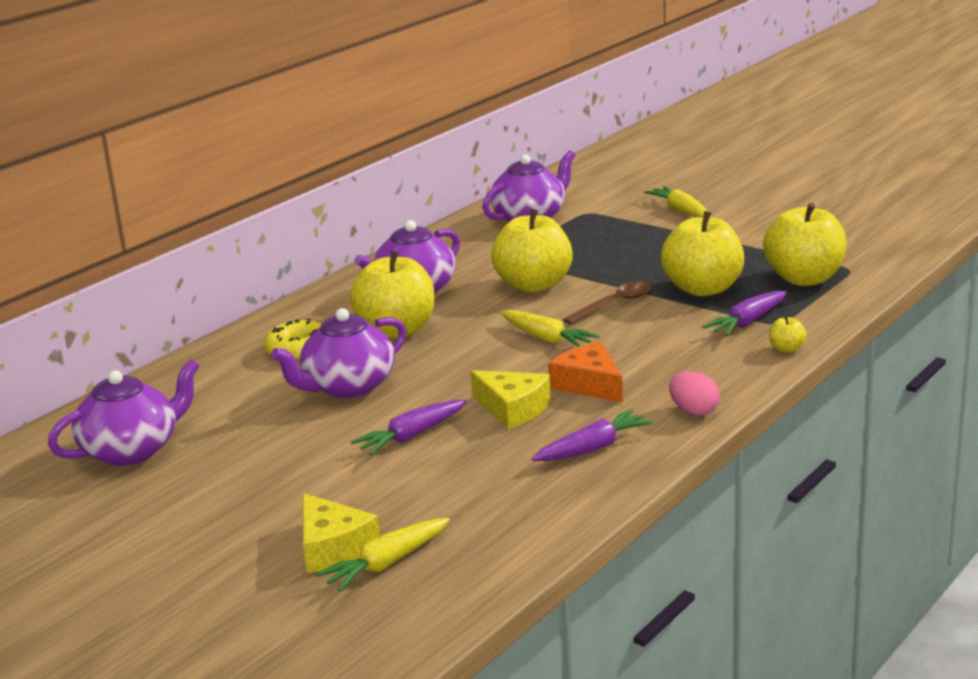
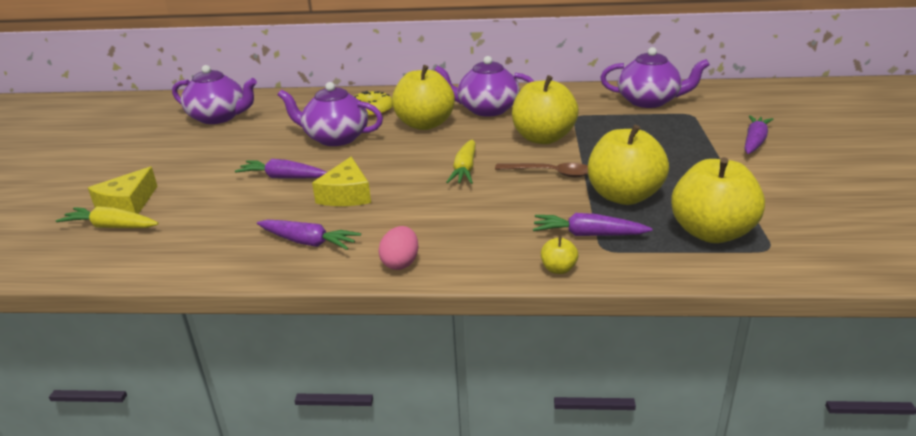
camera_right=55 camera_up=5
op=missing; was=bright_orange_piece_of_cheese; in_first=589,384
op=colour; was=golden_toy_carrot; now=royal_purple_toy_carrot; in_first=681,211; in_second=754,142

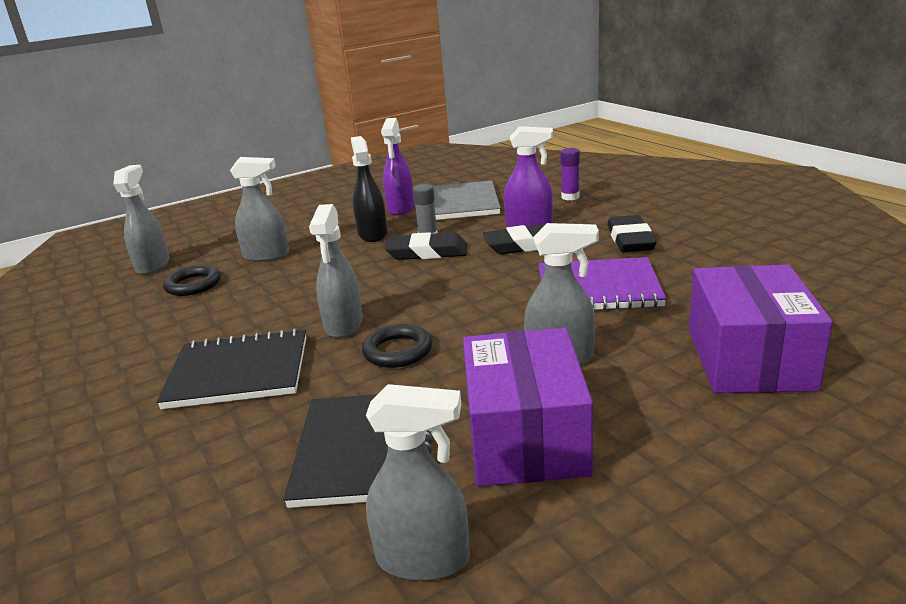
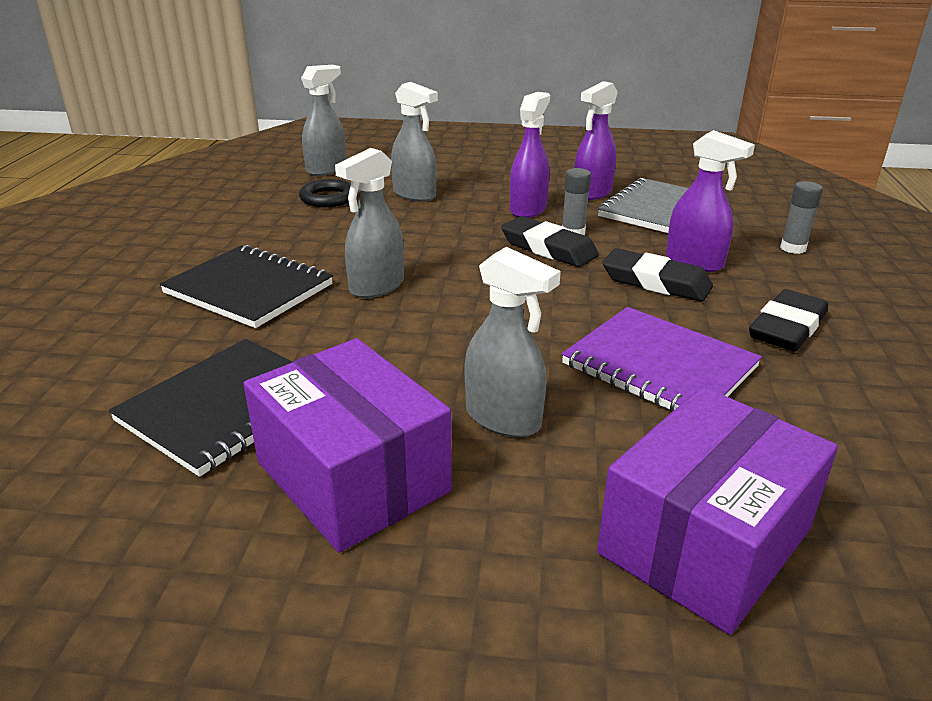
camera_right=35 camera_up=5
op=missing; was=jet-black_torus; in_first=398,351
op=missing; was=gray_spray_bottle; in_first=424,559
op=colour; was=jet-black_spray_bottle; now=royal_purple_spray_bottle; in_first=372,234; in_second=528,209
op=colour; was=royal_purple_glue_stick; now=gray_glue_stick; in_first=570,197; in_second=793,248
op=spun; was=royal_purple_parcel; in_first=525,437; in_second=352,476; clockwise=-75

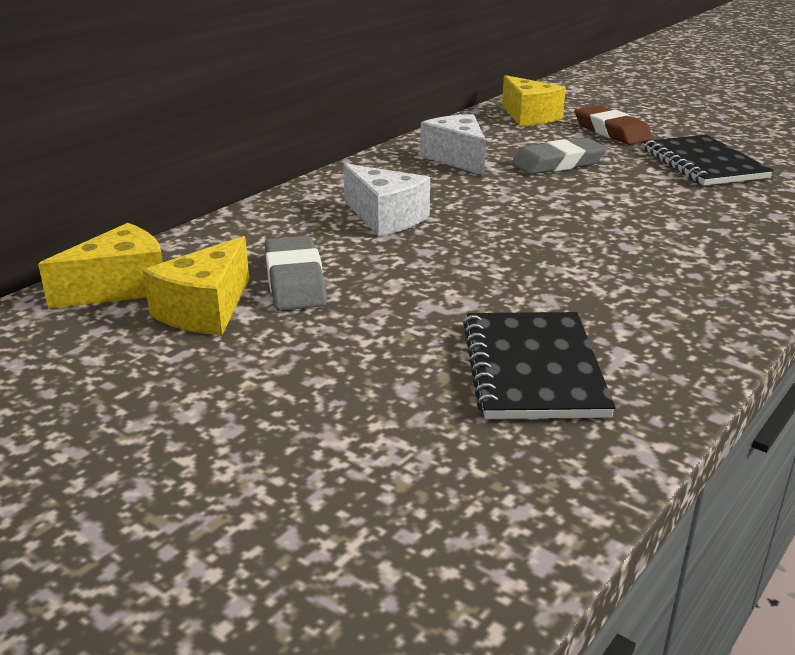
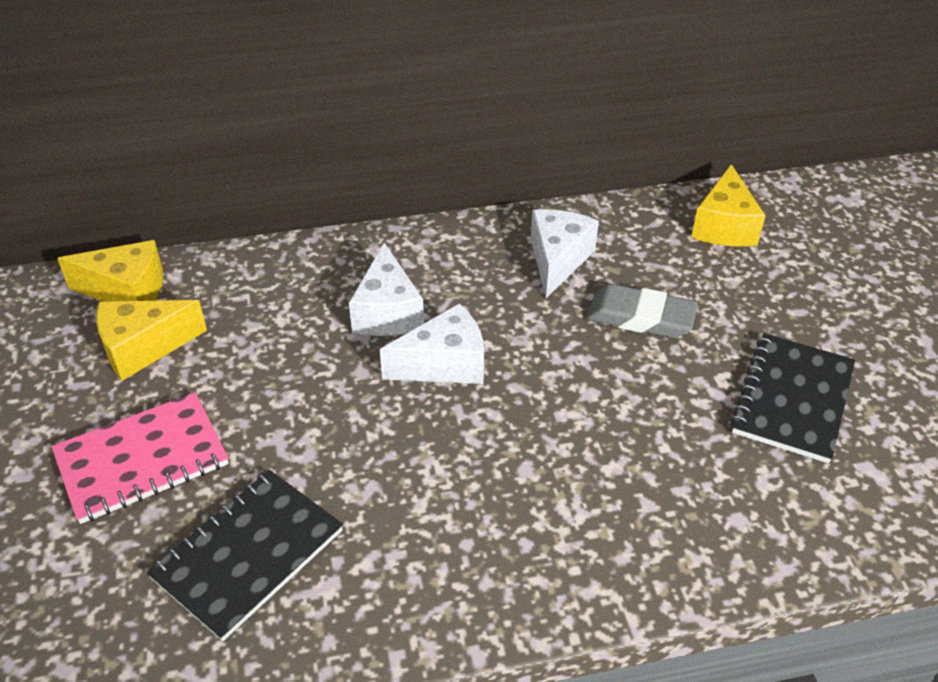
camera_right=40 camera_up=15
op=missing; was=gray_eraser; in_first=295,281
op=missing; was=dark_brown_eraser; in_first=611,131
op=appeared; now=rosy_exercise_book; in_second=142,459
op=appeared; now=pure_white_piece_of_cheese; in_second=444,364

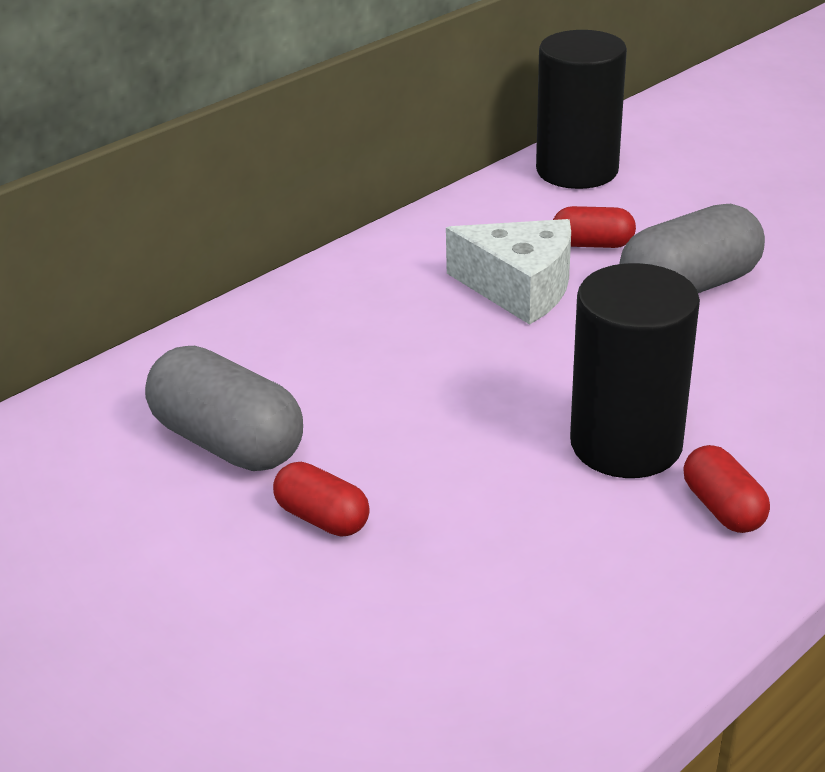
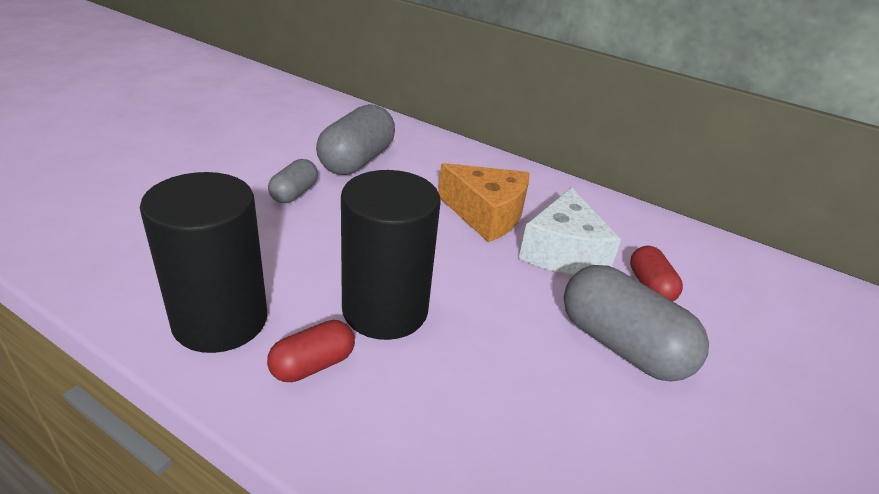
camera_right=70 camera_up=0
op=appeared; now=bright_orange_piece_of_cheese; in_second=486,214
op=relocated; was=jet-black_solid_cylinder; in_first=577,170; in_second=220,320
op=colour; was=scarlet_pill_shape; now=gray_pill_shape; in_first=322,518; in_second=294,193

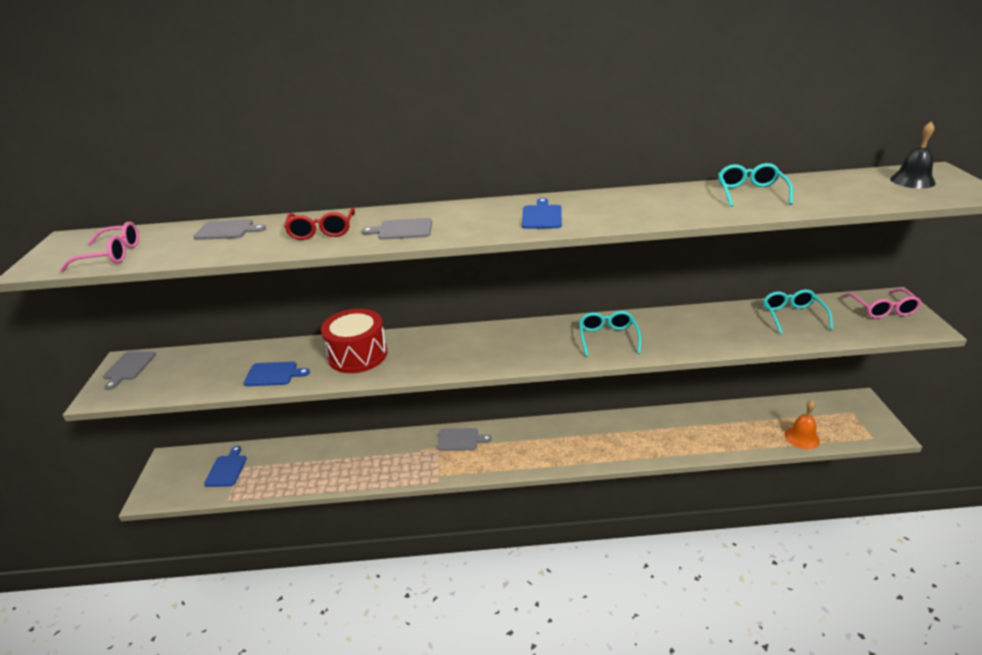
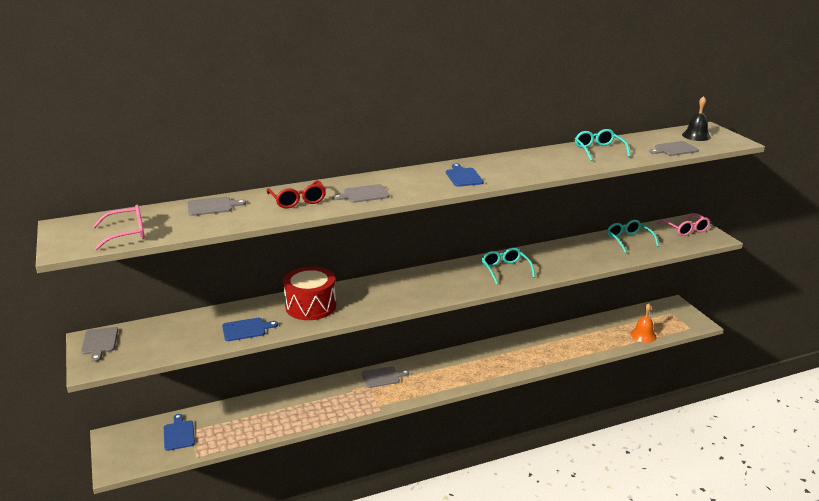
camera_right=-20 camera_up=-5
op=appeared; now=gray_cutting_board; in_second=674,149

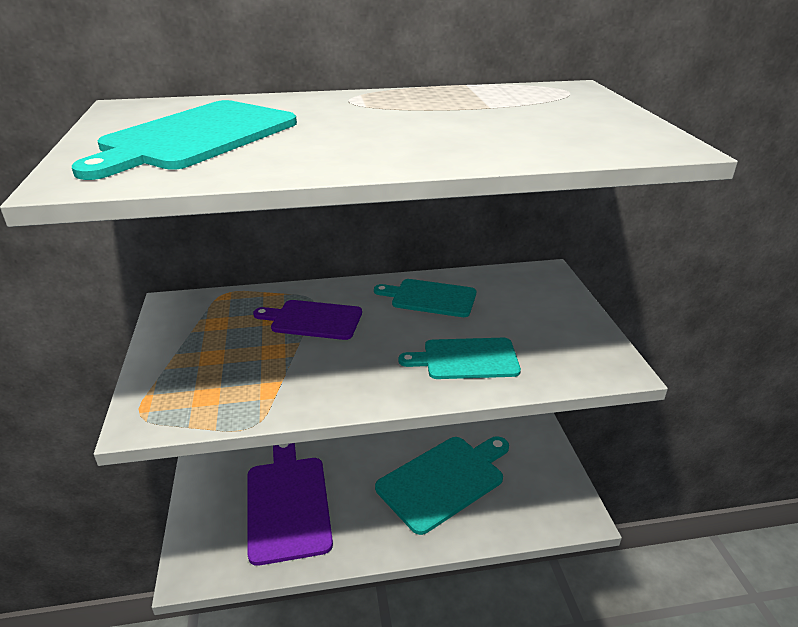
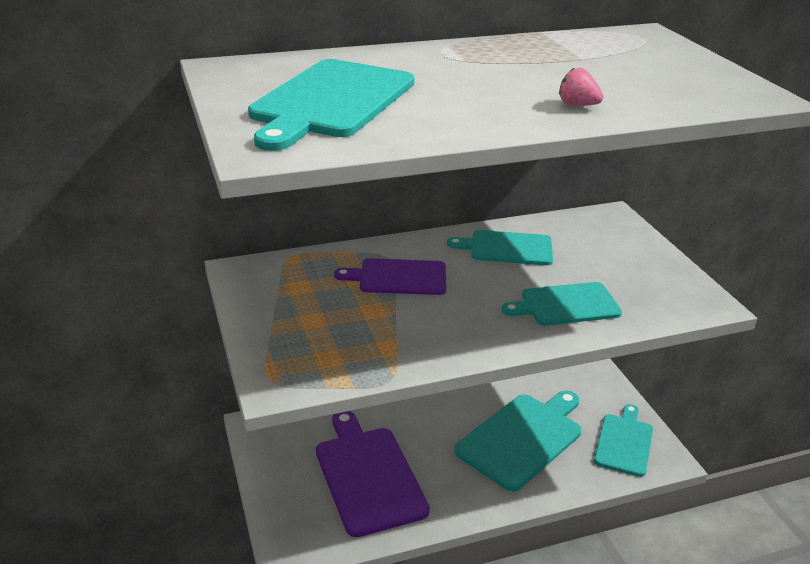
camera_right=-10 camera_up=0
op=appeared; now=rosy_toy_strawberry; in_second=577,105
op=appeared; now=aqua_cutting_board; in_second=624,442

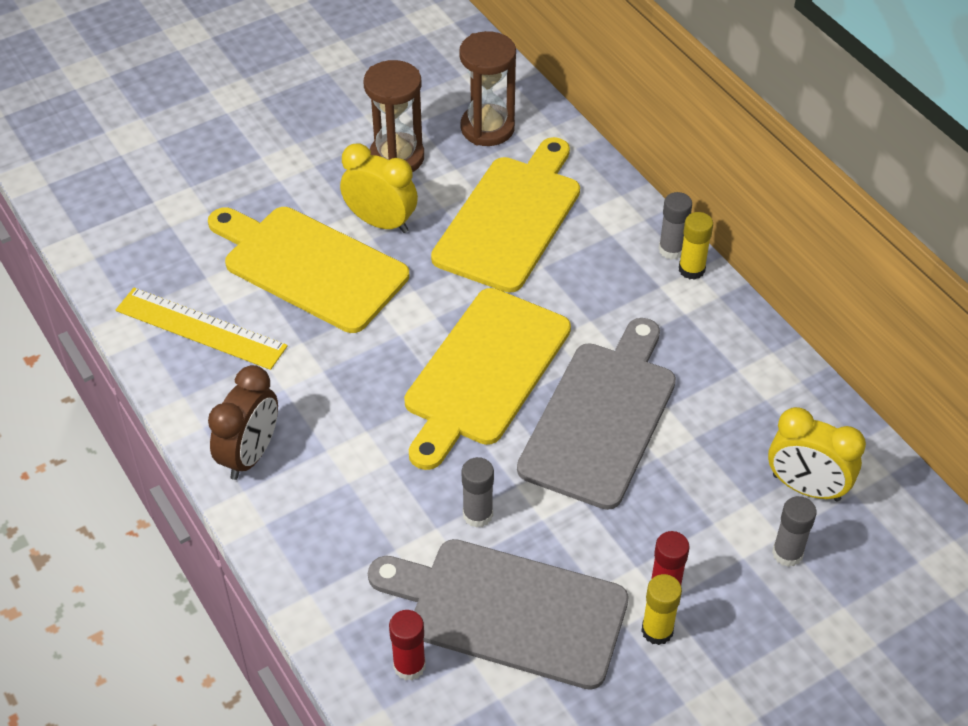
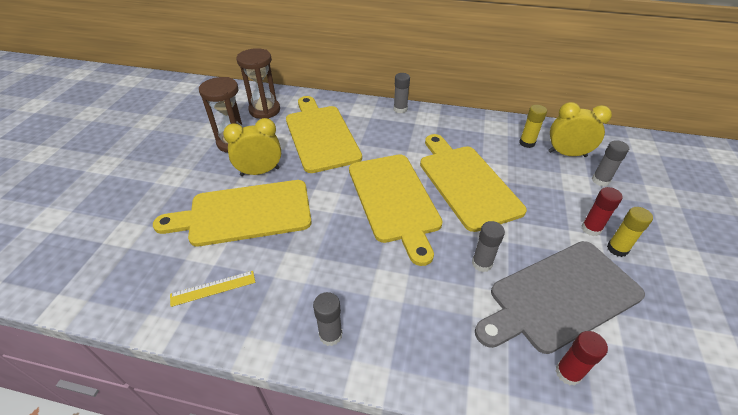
camera_right=-45 camera_up=-5
op=relocated; was=golden_glue_stick; in_first=691,269; in_second=527,143
op=exchanged; was=dark_brown_clock; now=gray_glue_stick; in_first=250,455; in_second=330,335
op=colour; was=gray_cutting_board; now=golden_cutting_board; in_first=601,418; in_second=466,183
op=spun; was=golden_clock; in_first=806,487; in_second=567,154; clockwise=-150
op=size; was=golden_measuring_stick; in_first=201,328; in_second=213,288; ratio=0.58

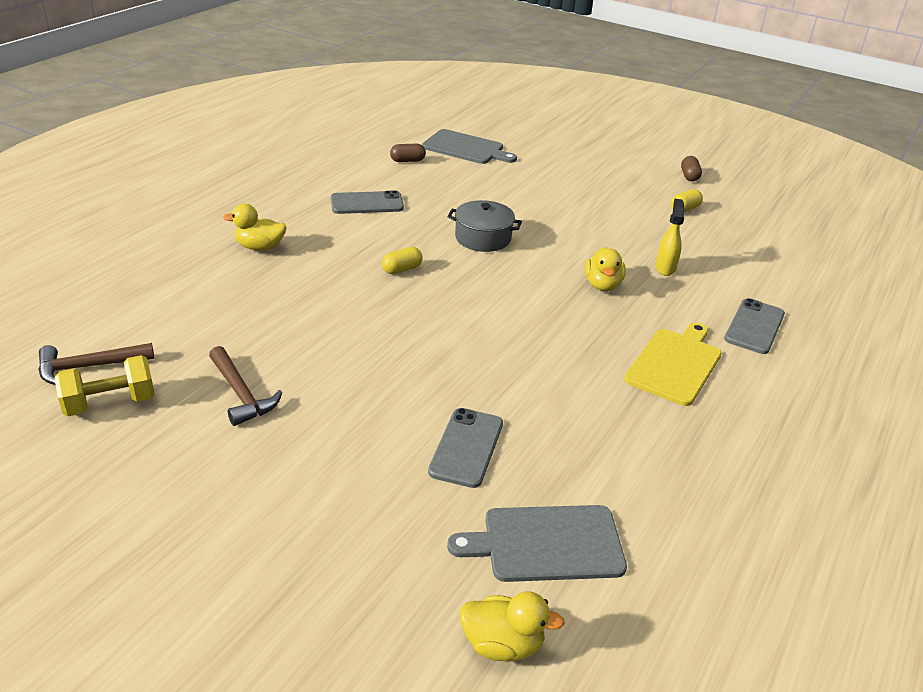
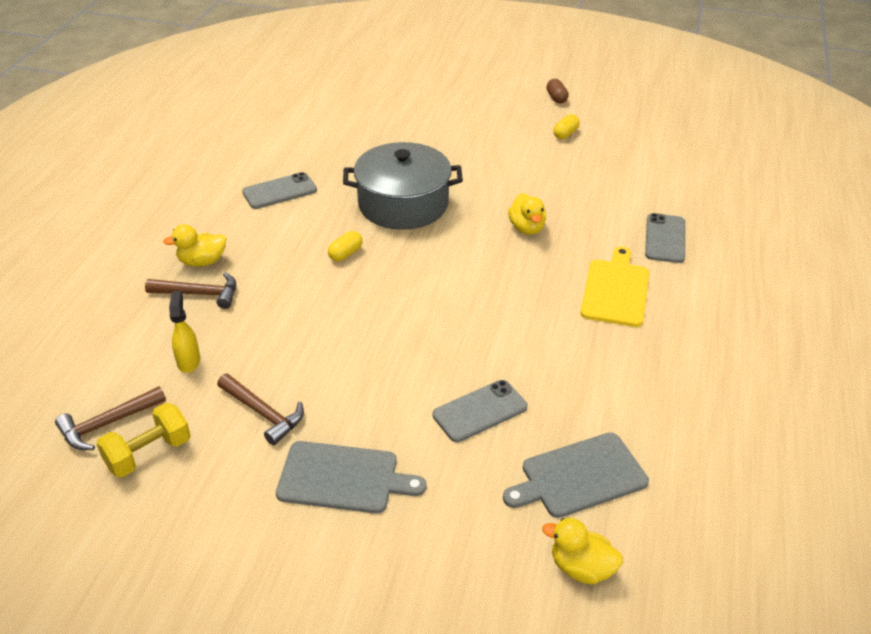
camera_right=-15 camera_up=5
op=missing; was=dark_brown_pill_shape; in_first=407,161
op=appeared; now=dark_brown_claw_hammer; in_second=199,294
op=relocated; was=gray_cutting_board; in_first=466,148; in_second=343,478
op=relocated; was=golden_spray_bottle; in_first=665,268; in_second=188,361
op=spun; was=gray_phone; in_first=466,447; in_second=480,411; clockwise=60
op=spun; was=golden_duck; in_first=502,644; in_second=581,568; clockwise=-150
op=size; was=gray_stockpot; in_first=483,238; in_second=403,204; ratio=1.7

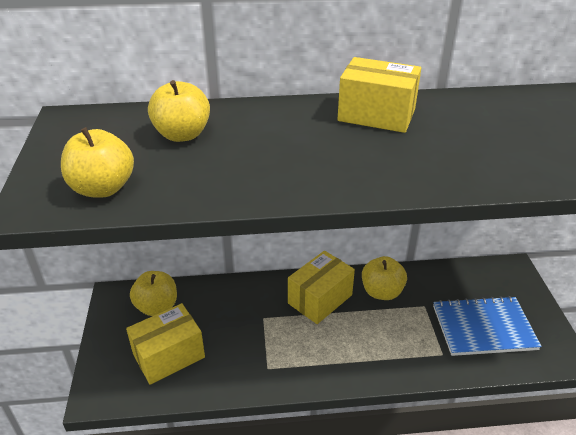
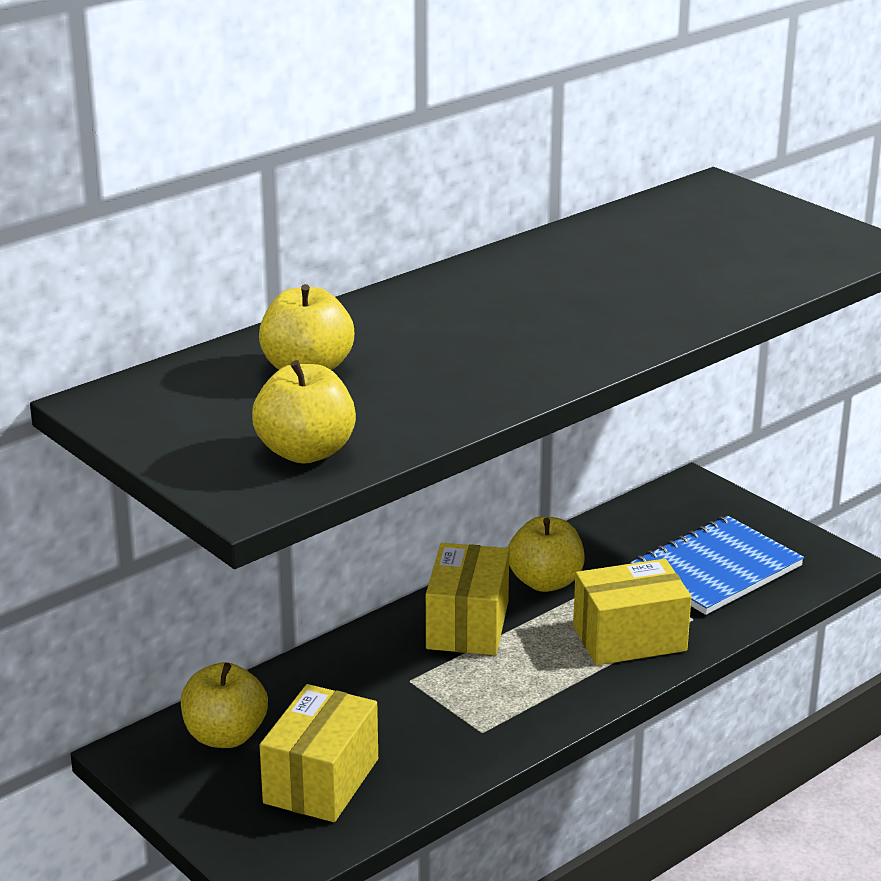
camera_right=-35 camera_up=-10
op=relocated; was=golden_parcel; in_first=376,115; in_second=629,639

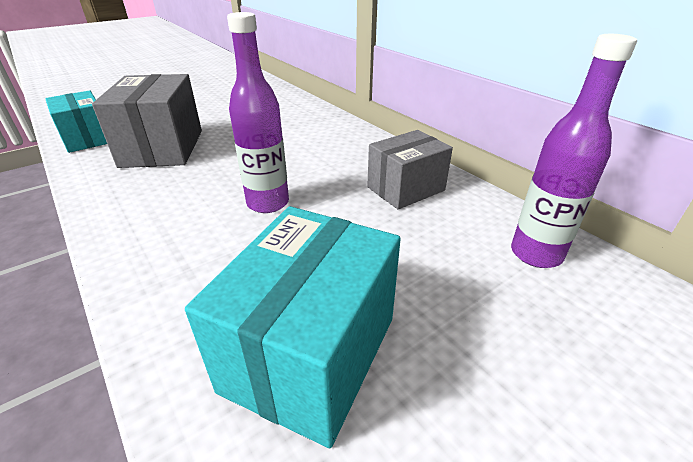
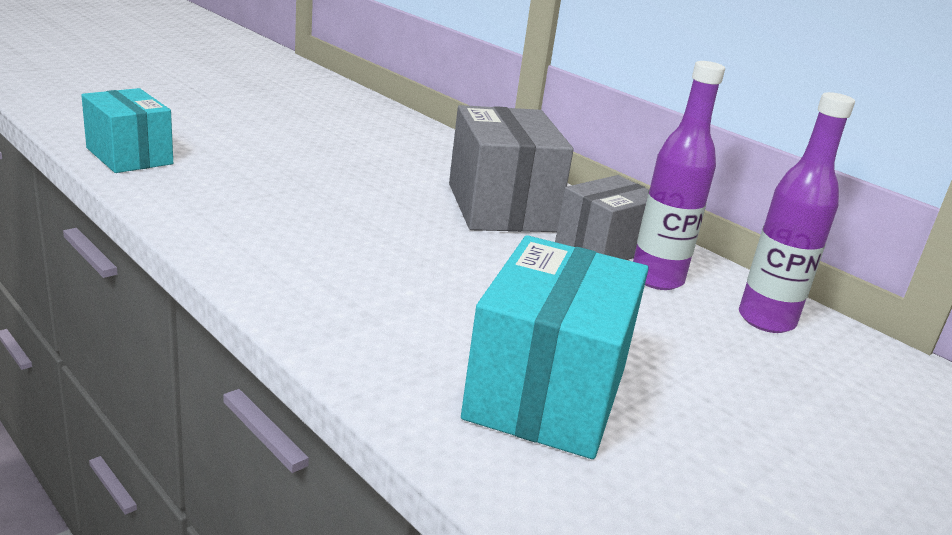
camera_right=-10 camera_up=-10
op=relocated; was=gray_parcel; in_first=162,148; in_second=501,207
op=relocated; was=royal_purple_drink_bottle; in_first=268,203; in_second=657,279

